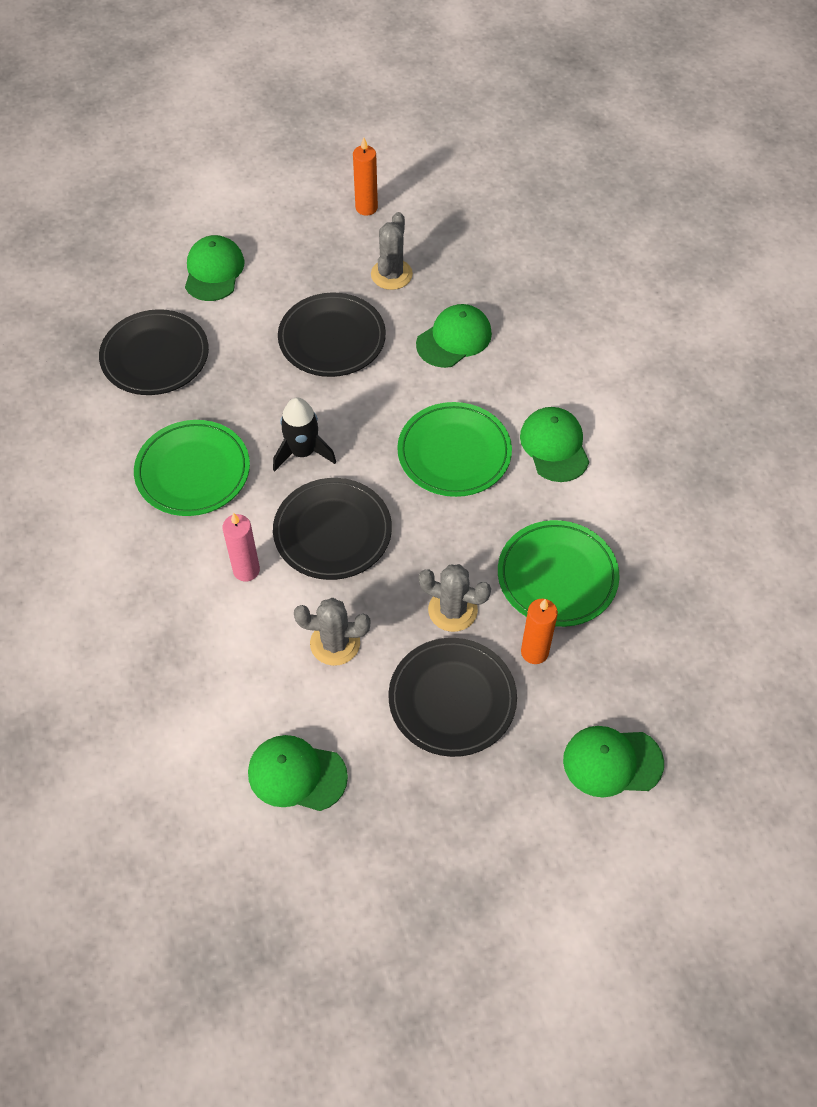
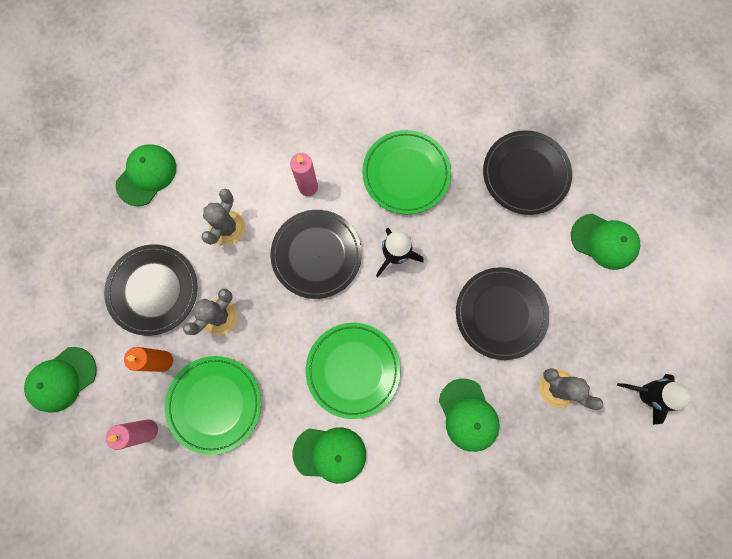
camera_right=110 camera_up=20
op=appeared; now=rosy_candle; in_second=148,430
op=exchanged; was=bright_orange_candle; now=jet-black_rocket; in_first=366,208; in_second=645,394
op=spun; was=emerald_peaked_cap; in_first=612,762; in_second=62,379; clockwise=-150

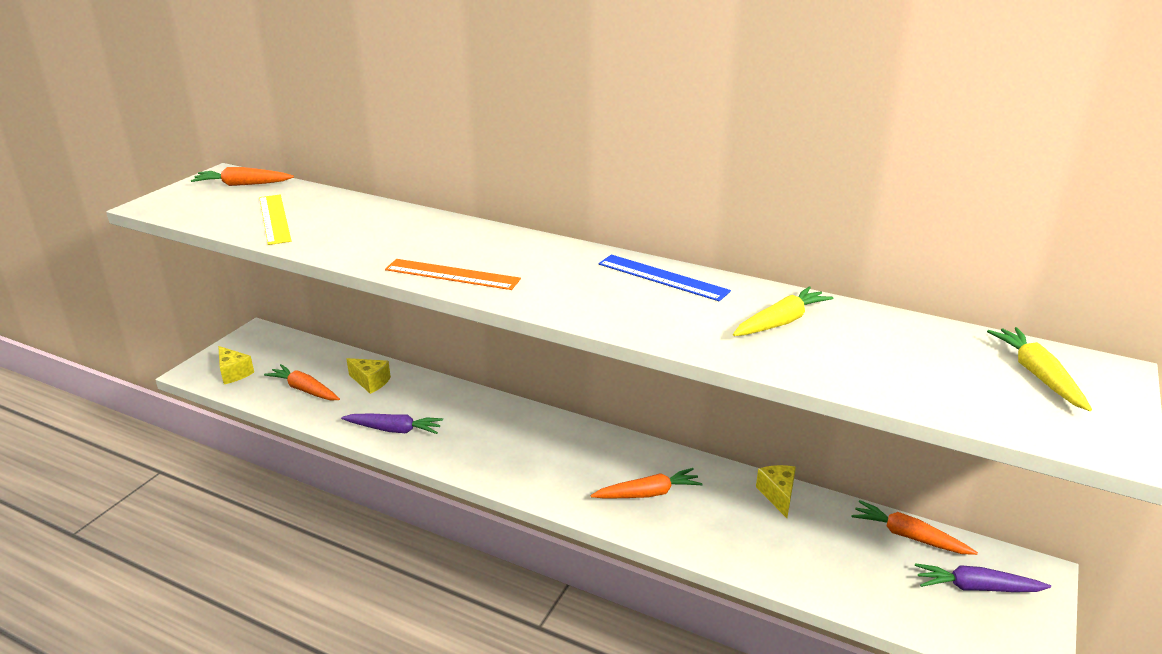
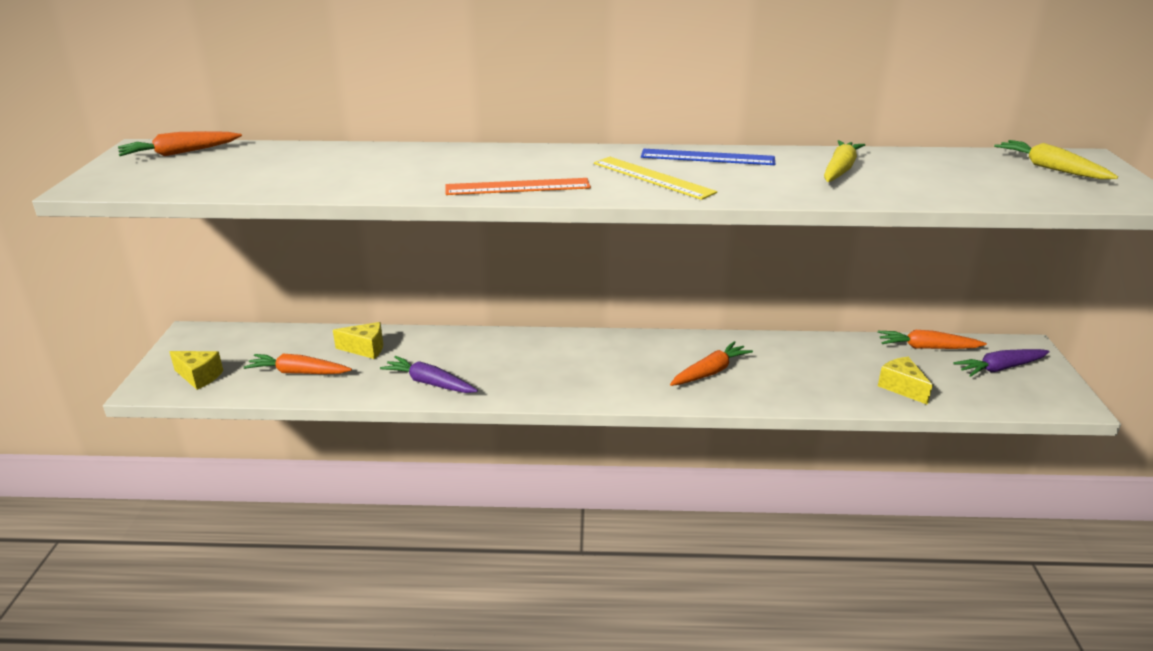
camera_right=-25 camera_up=0
op=relocated; was=golden_measuring_stick; in_first=274,219; in_second=653,177
op=relocated; was=golden_piece_of_cheese; in_first=778,495; in_second=901,387
op=spun; was=royal_purple_toy_carrot; in_first=394,430; in_second=429,383; clockwise=-135

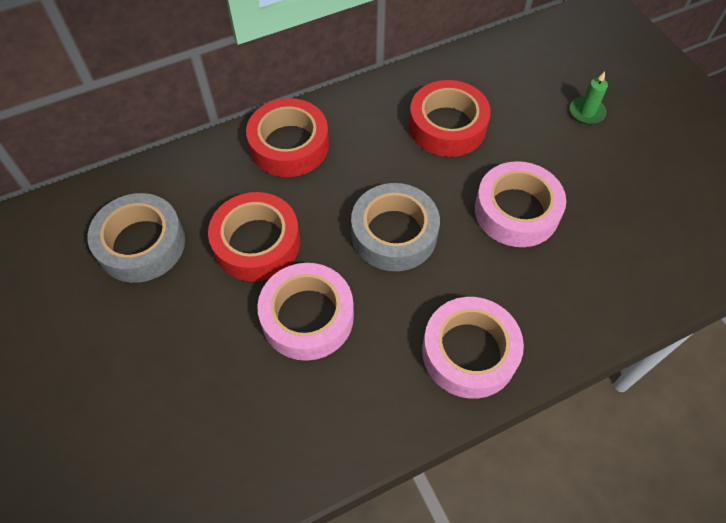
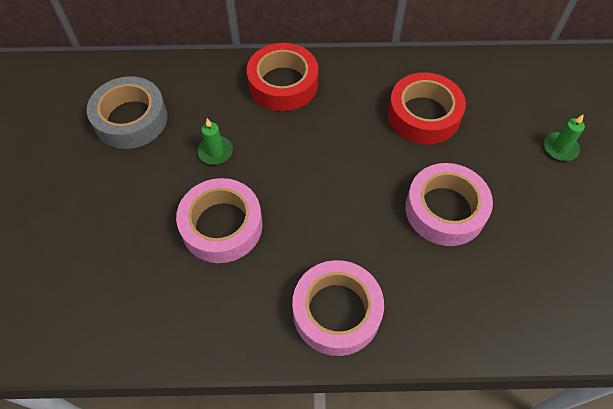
camera_right=25 camera_up=0
op=missing; was=gray_sticky_tape; in_first=394,233
op=exchanged; was=scarlet_sticky_tape; now=emerald_candle; in_first=257,243; in_second=215,152

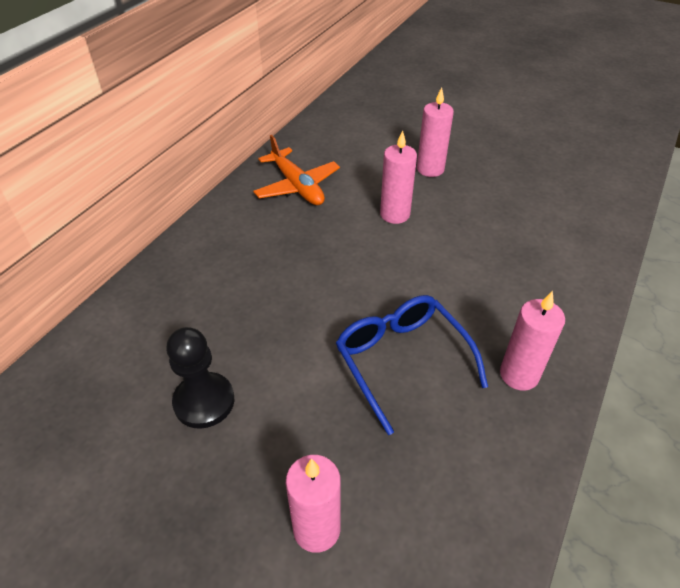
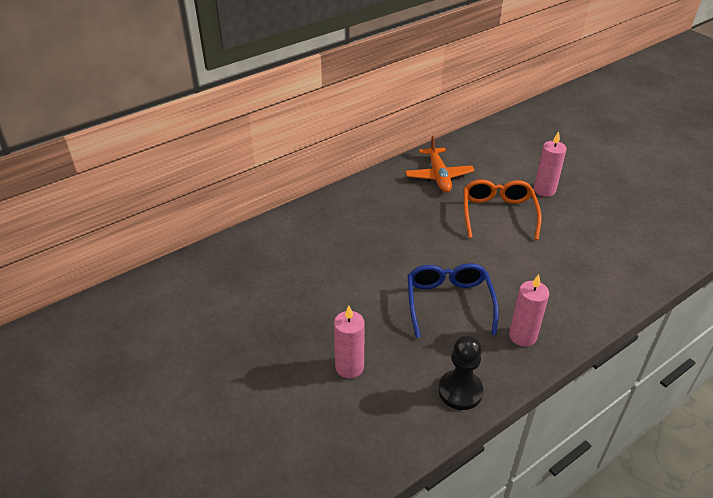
camera_right=25 camera_up=-5
op=relocated; was=jet-black_pawn; in_first=204,401; in_second=460,391
op=exchanged; was=rosy_candle; now=bright_orange_spectacles; in_first=395,214; in_second=498,214

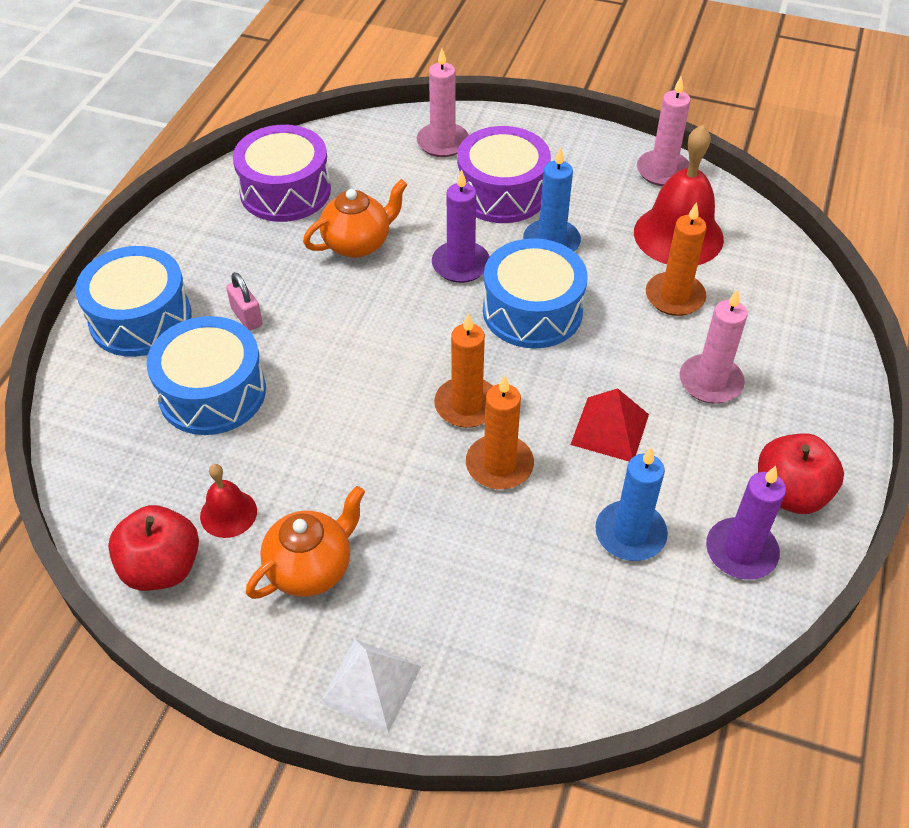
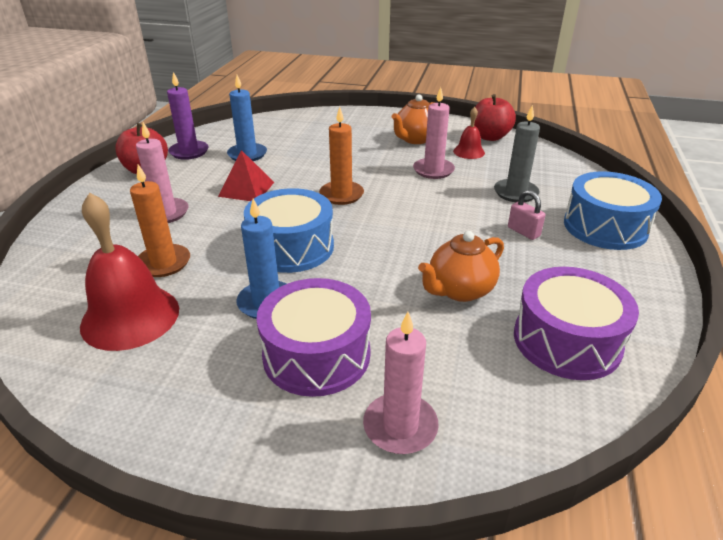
camera_right=175 camera_up=-15
op=missing; was=pure_white_pyramid; in_first=371,684
op=missing; was=royal_purple_candle; in_first=460,264
op=missing; was=bright_orange_candle; in_first=499,465
op=relocated; was=rosy_candle; in_first=663,171; in_second=433,170
op=exchanged; was=royal_blue_snare_drum; now=gray_candle; in_first=212,392; in_second=515,193

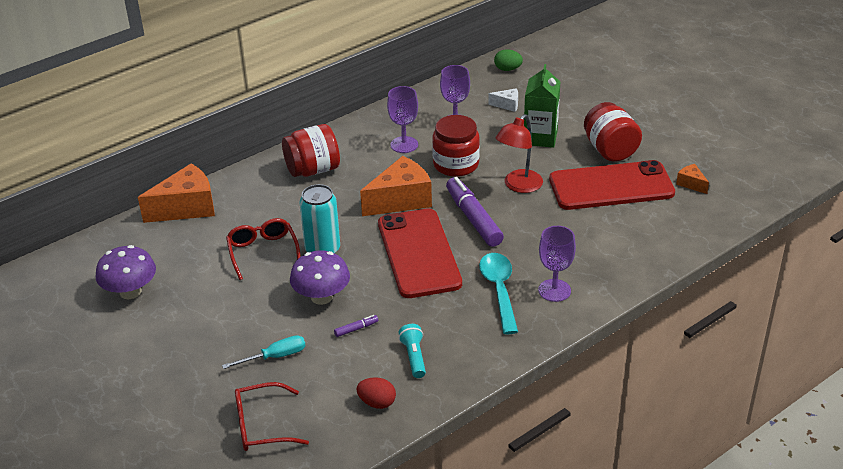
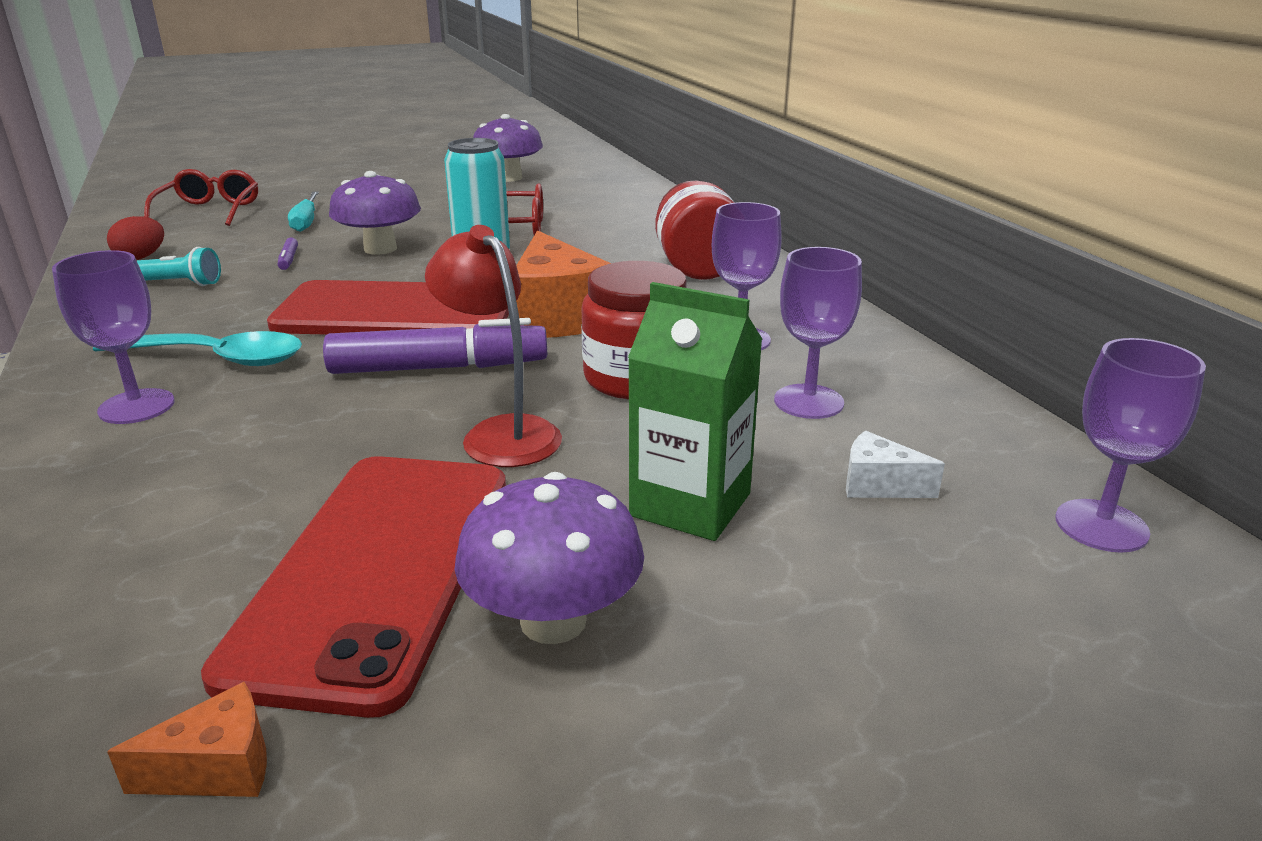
camera_right=105 camera_up=-10
op=missing; was=bright_orange_piece_of_cheese; in_first=186,208
op=exchanged; was=emerald_egg_shape; now=royal_purple_goblet; in_first=507,69; in_second=1101,526
op=exchanged; was=scarlet_jam_jar; now=royal_purple_toadstool; in_first=610,150; in_second=553,621
op=spun; was=pure_white_piece_of_cheese; in_first=507,105; in_second=878,485; clockwise=90

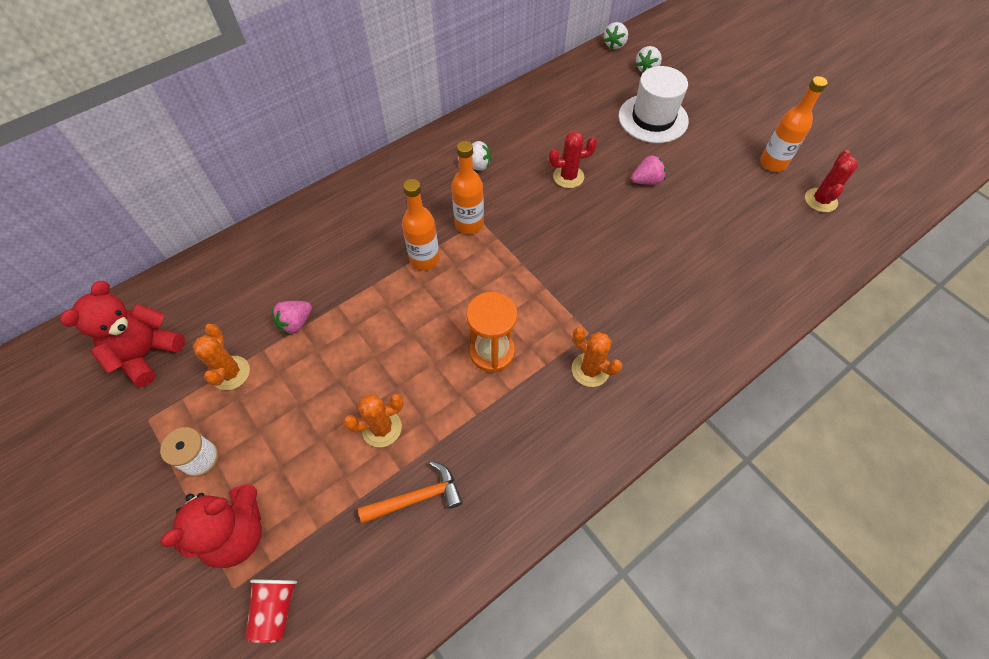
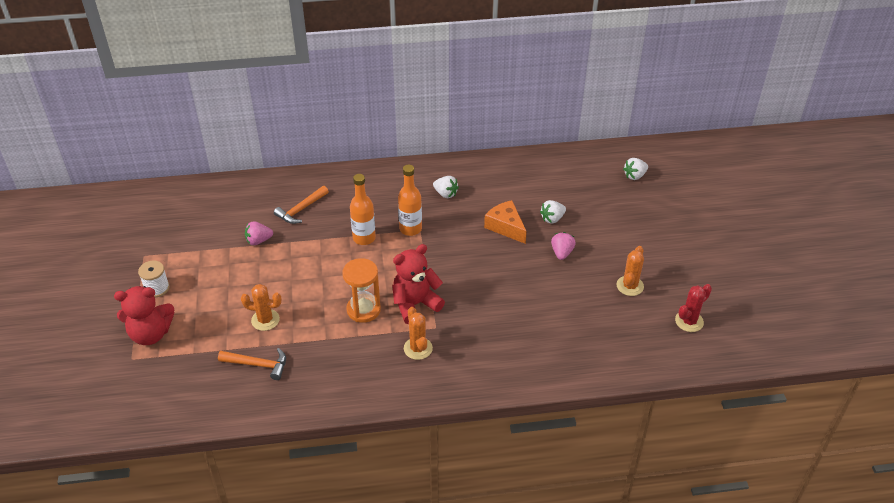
camera_right=30 camera_up=-15
op=missing; was=scarlet_beaker; in_first=276,609
op=missing; was=pure_white_tall_hat; in_first=653,118
op=missing; was=bright_orange_drink_bottle; in_first=773,163
op=appeared; now=bright_orange_claw_hammer; in_second=301,210
op=relocated; was=scarlet_teddy_bear; in_first=147,353; in_second=415,304
op=relocated; was=bright_orange_cactus; in_first=230,373; in_second=630,286
op=relocated; was=pure_white_toy_strawberry; in_first=614,45; in_second=552,219
op=exchanged; was=scarlet_cactus; now=bright_orange_piece_of_cheese; in_first=568,177; in_second=505,227
op=spun; was=rosy_toy_strawberry; in_first=646,181; in_second=562,253; clockwise=-90

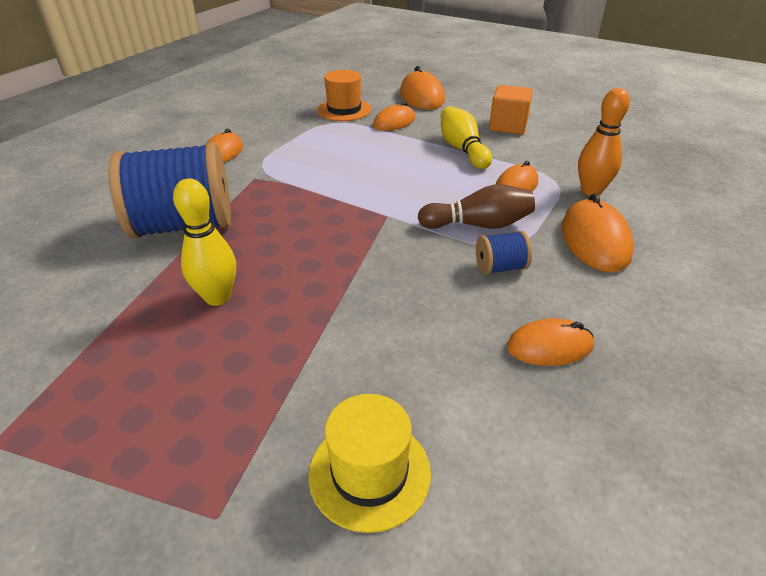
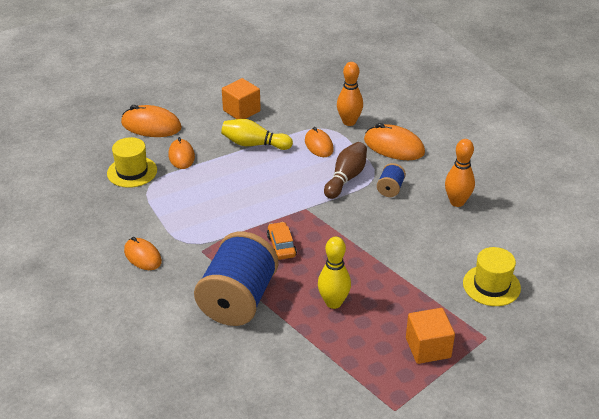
camera_right=-60 camera_up=0
op=appeared; now=bright_orange_car; in_second=281,246
op=appeared; now=bright_orange_block; in_second=428,348
op=exchanged; was=bright_orange_PC_mouse; now=bright_orange_tenpin; in_first=549,346; in_second=457,202
op=colour; was=bright_orange_tall_hat; now=golden_tall_hat; in_first=344,110; in_second=132,172

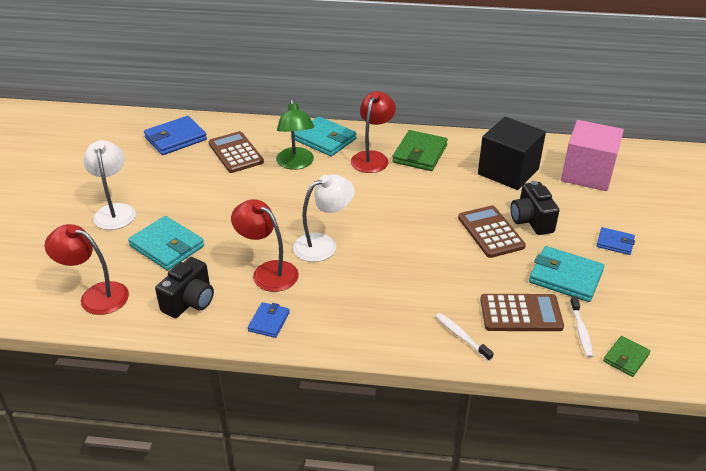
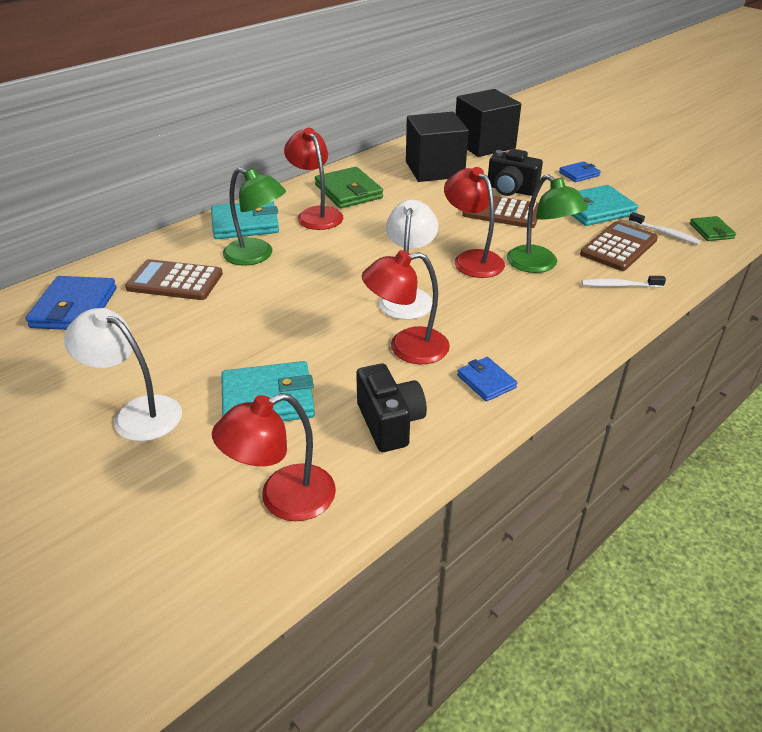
camera_right=-50 camera_up=0
op=appeared; now=scarlet_desk_lamp; in_second=472,259
op=appeared; now=emerald_desk_lamp; in_second=539,265
op=colour; was=rosy_block; now=jet-black_block; in_first=587,174; in_second=484,144

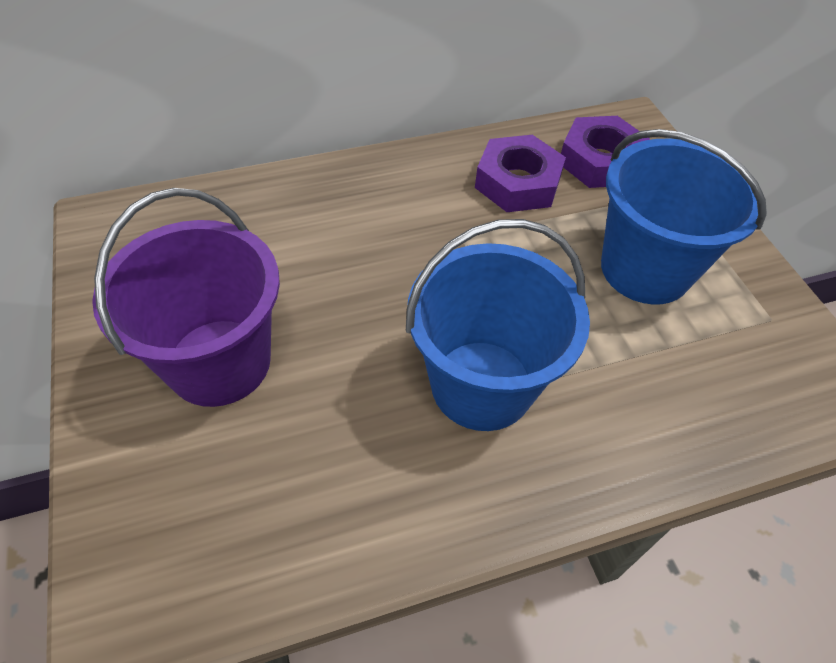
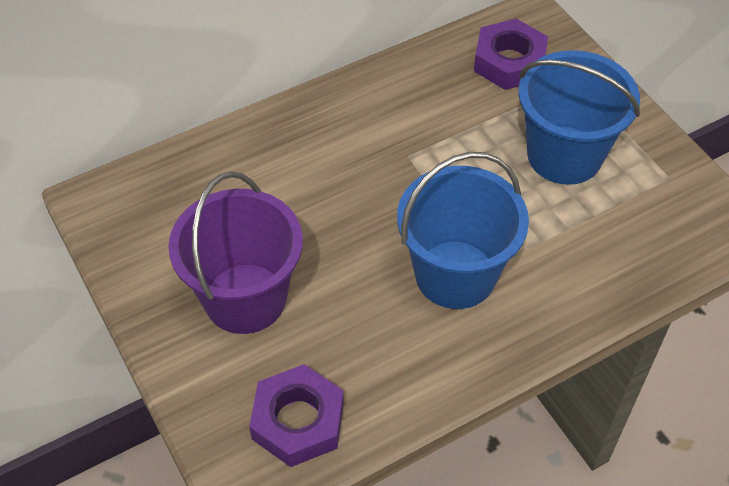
camera_right=-10 camera_up=0
op=relocated; was=royal_purple_hexagon_nut; in_first=517,182; in_second=298,421

